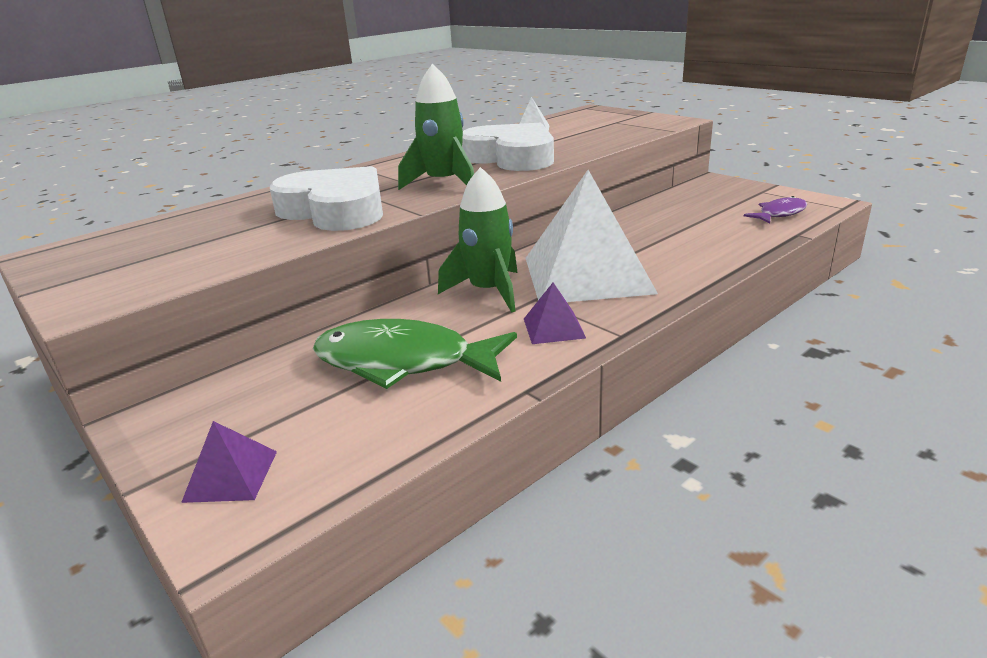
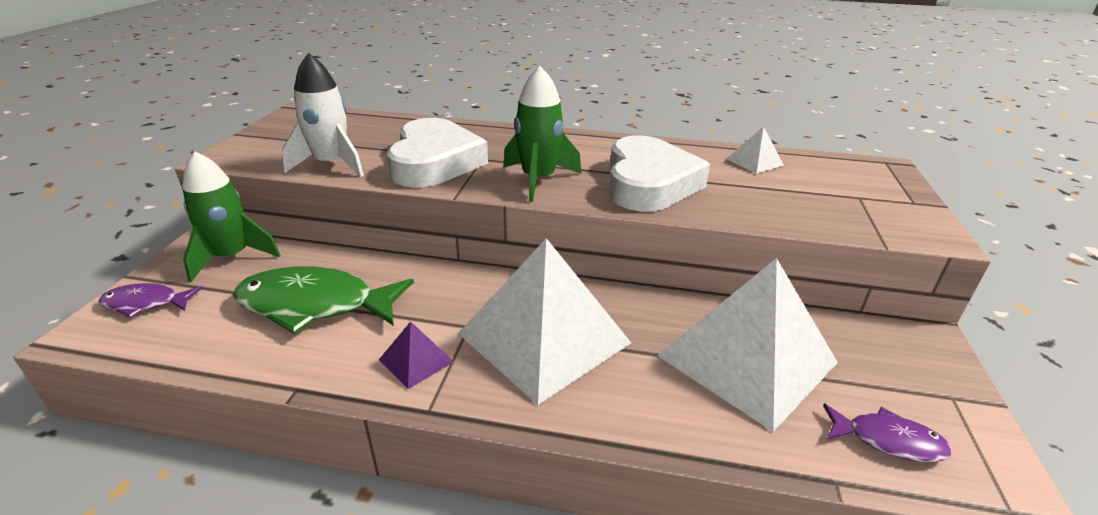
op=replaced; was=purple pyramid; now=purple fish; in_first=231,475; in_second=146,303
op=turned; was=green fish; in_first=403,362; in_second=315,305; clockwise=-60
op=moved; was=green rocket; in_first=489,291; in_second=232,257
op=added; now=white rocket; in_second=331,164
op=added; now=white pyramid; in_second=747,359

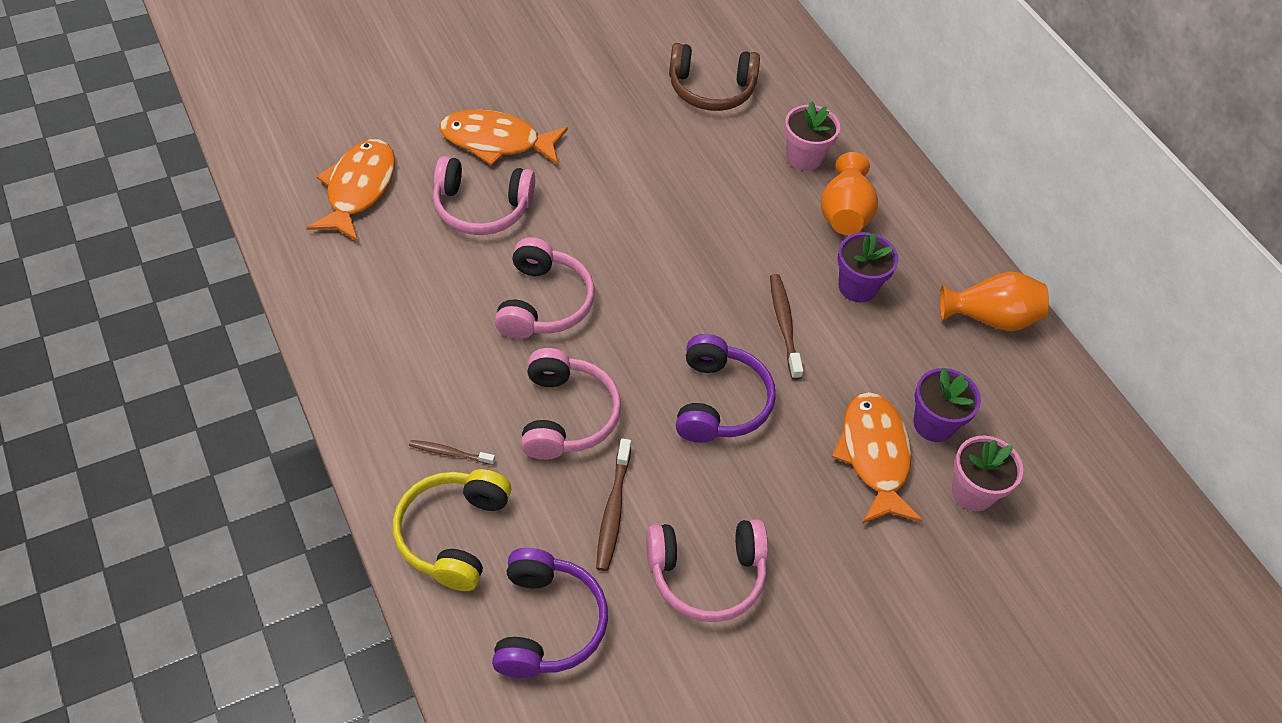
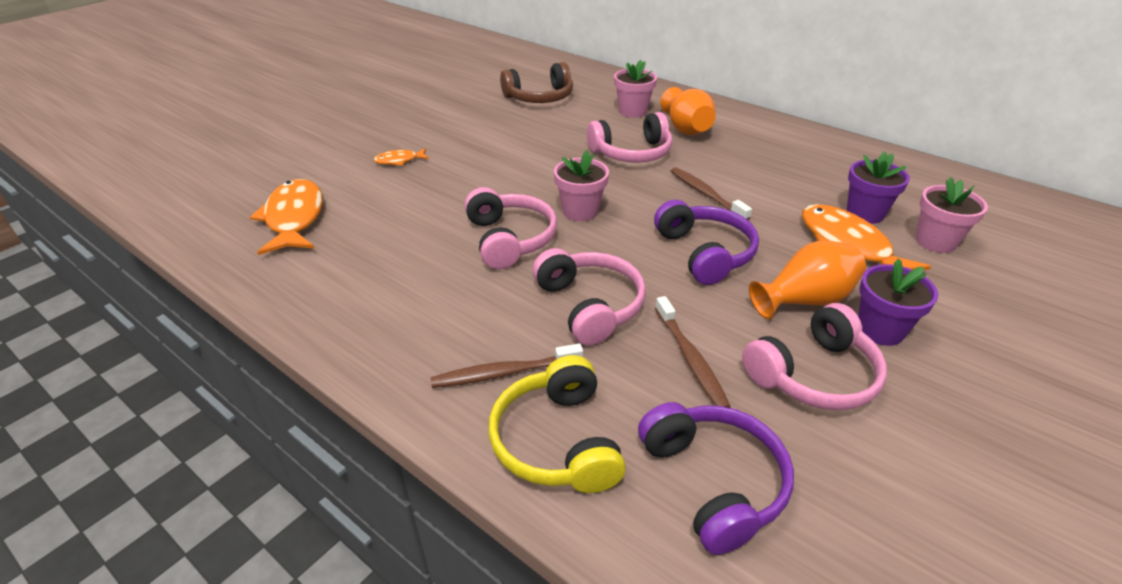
op=resized; was=brown toothbrush; in_first=449,453; in_second=504,373; ratio=1.6
op=moved; was=pink headphones; in_first=481,208; in_second=632,153
op=resized; was=orange fish; in_first=496,141; in_second=399,161; ratio=0.49
op=moved; was=purple flower pot; in_first=857,287; in_second=880,330
op=moved; was=orange vase; in_first=990,318; in_second=804,300
op=added; now=pink flower pot; in_second=580,211

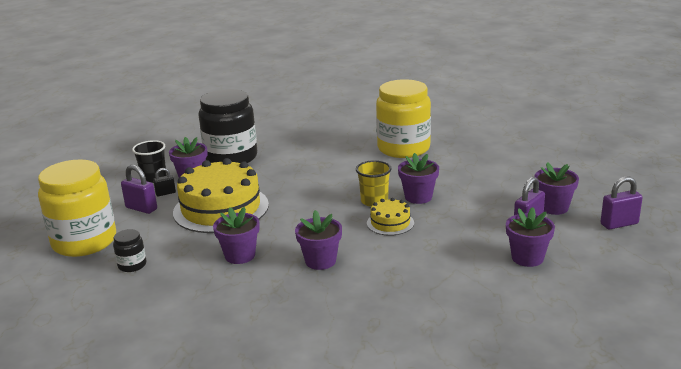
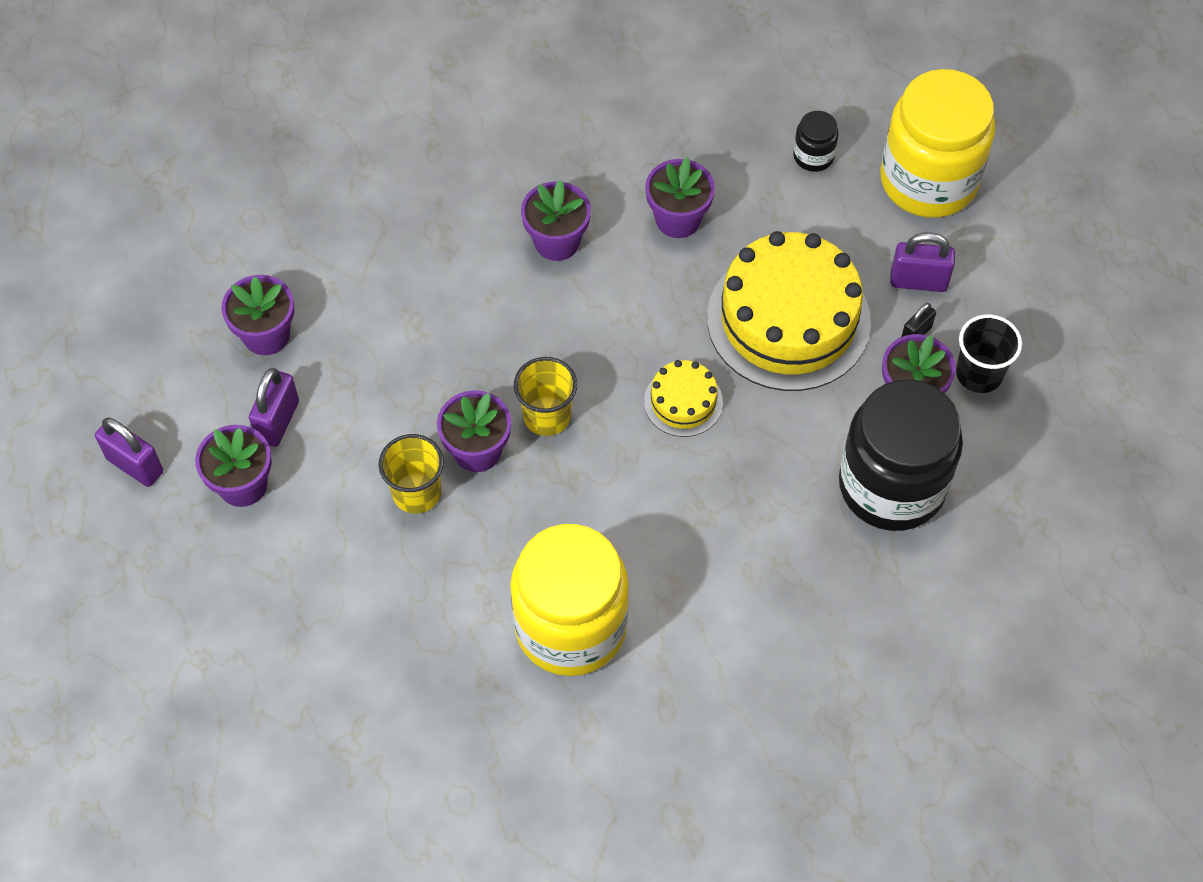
op=moved; was=yellow cake; in_first=390,223; in_second=683,402
op=turned; was=purple padlock; in_first=619,224; in_second=135,465; clockwise=75
op=added; now=yellow cup; in_second=416,493

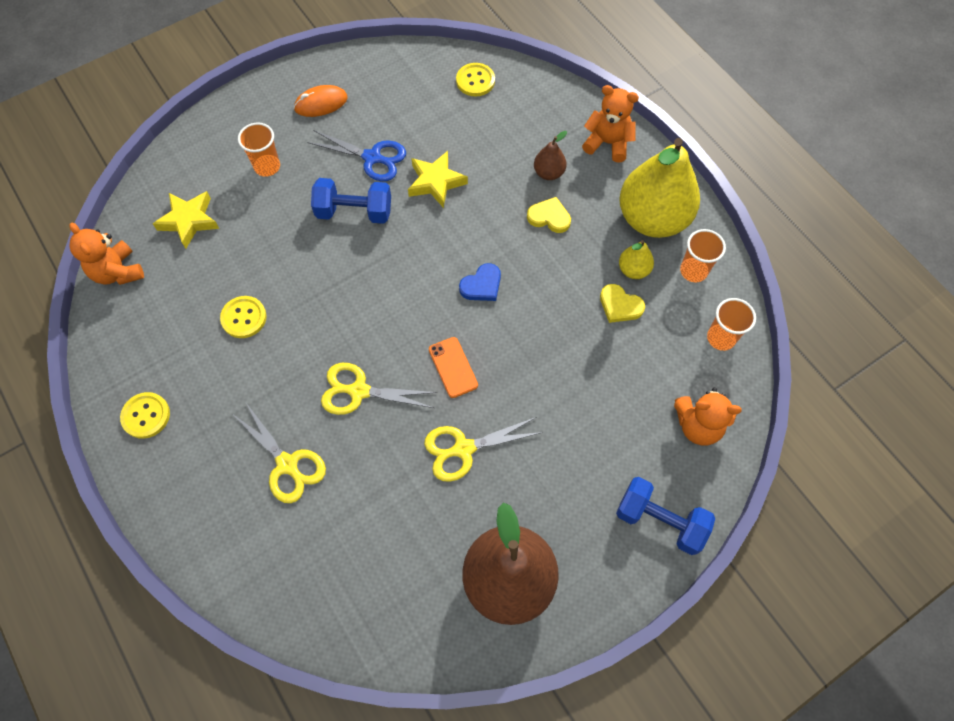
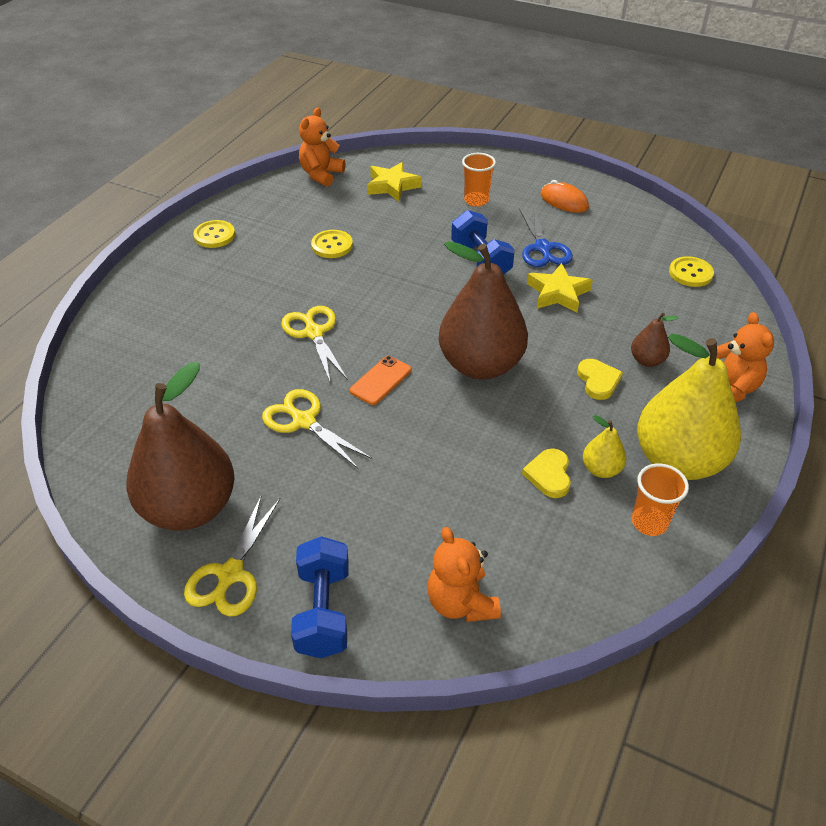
op=moved; was=yellow scissors; in_first=287,464; in_second=230,574
op=replaced; was=blue heart; now=brown pear; in_first=482,285; in_second=480,365
op=removed; was=orange cup; in_first=721,338

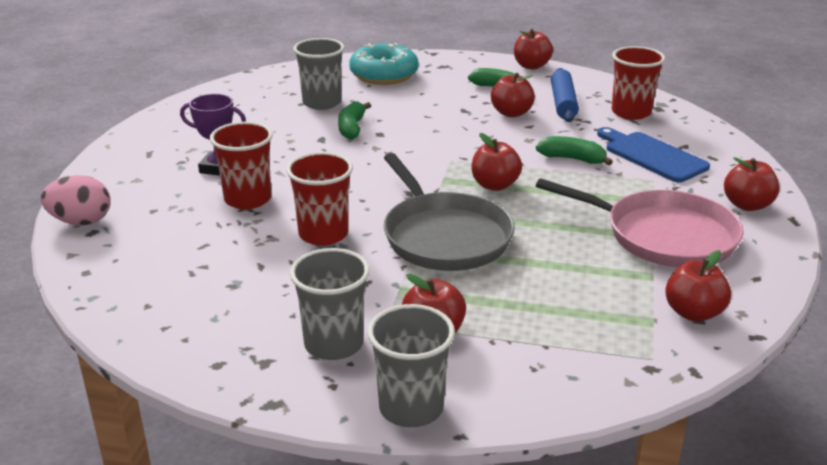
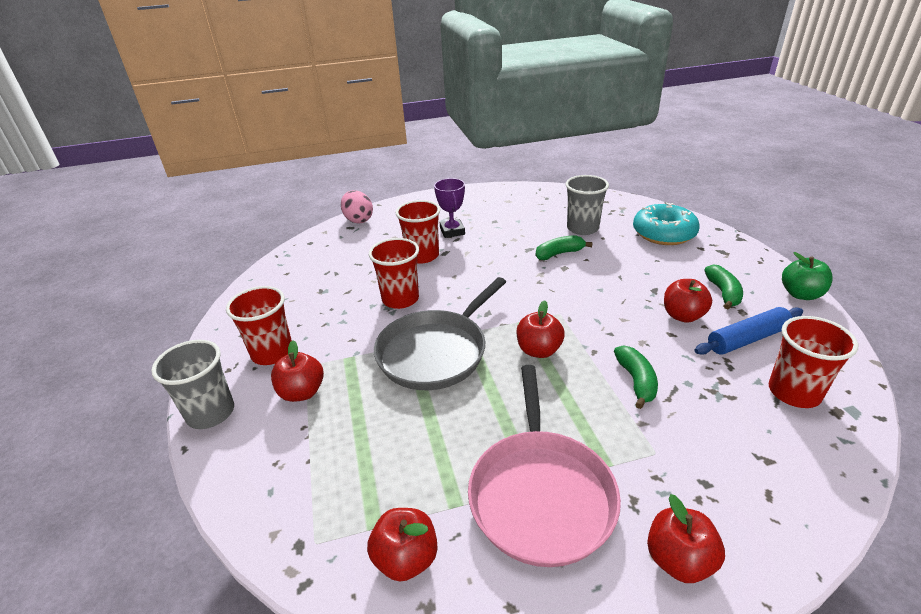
op=recoloured; was=grey cup; now=red cup; in_first=333,344; in_second=272,353
op=recoloured; was=red apple; now=green apple; in_first=531,66; in_second=800,294
op=removed; was=blue cutting board; in_first=652,156

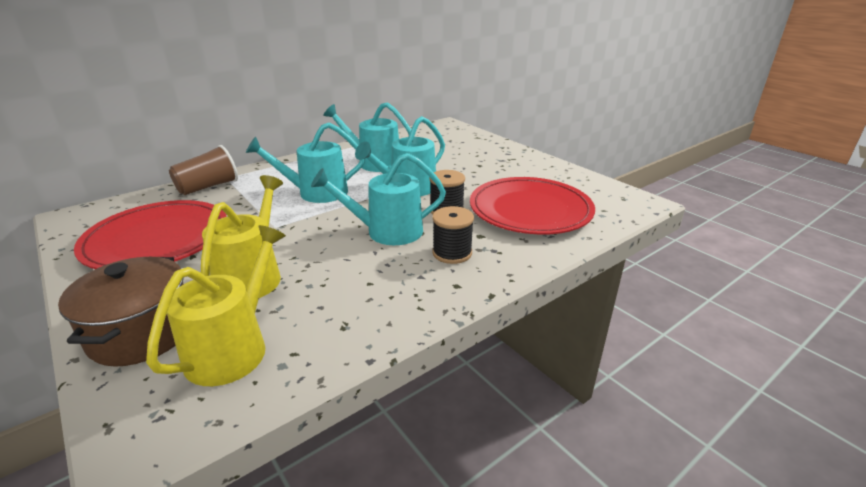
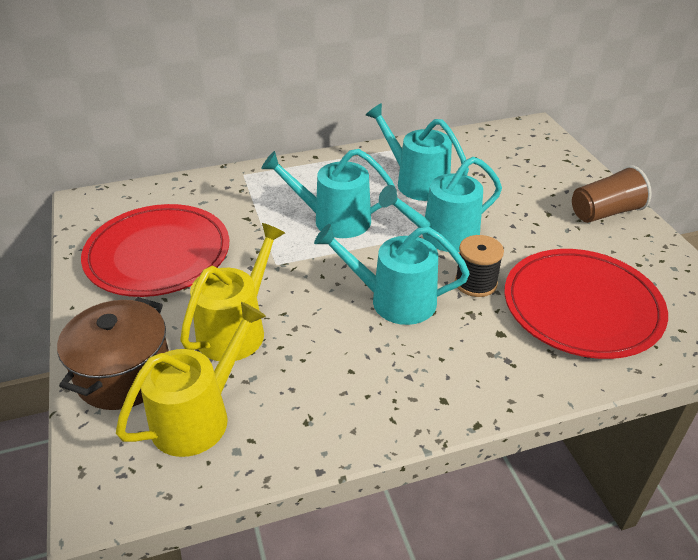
op=moved; was=brown cup; in_first=208,187; in_second=605,212
op=removed; was=black spool; in_first=452,253

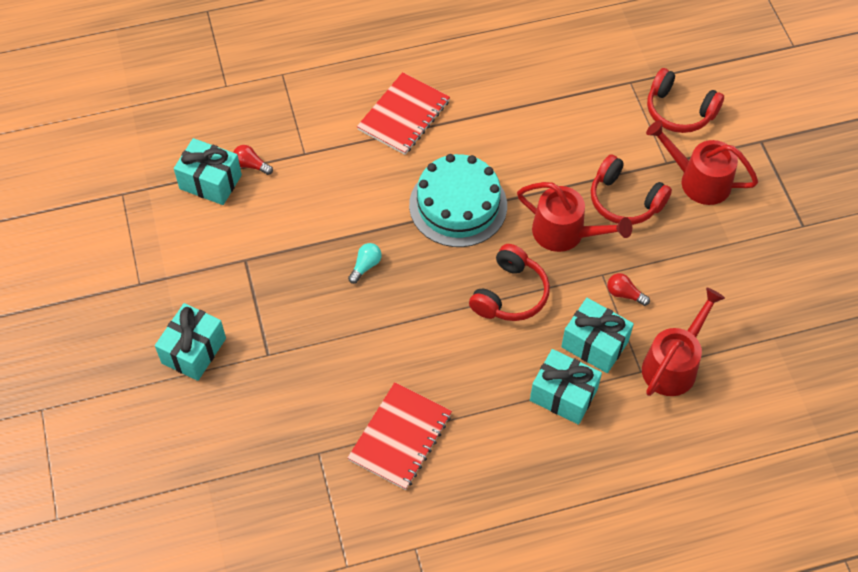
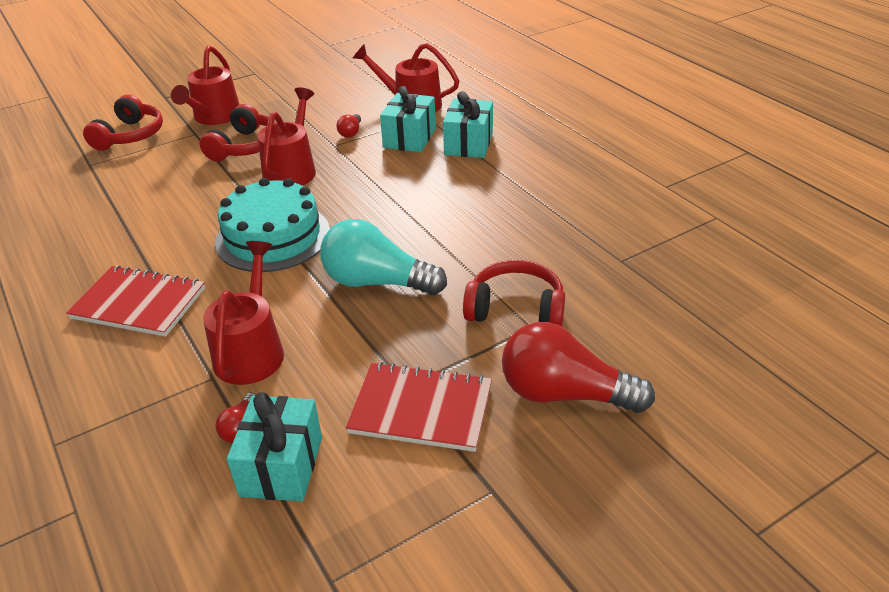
op=replaced; was=turquoise gift; now=red light bulb; in_first=194,350; in_second=564,394
op=moved; was=red notebook; in_first=400,437; in_second=421,409
op=resized; was=turquoise light bulb; in_first=365,266; in_second=377,282; ratio=2.3
op=moved; was=red headphones; in_first=510,294; in_second=515,309
op=added; now=red watering can; in_second=251,350

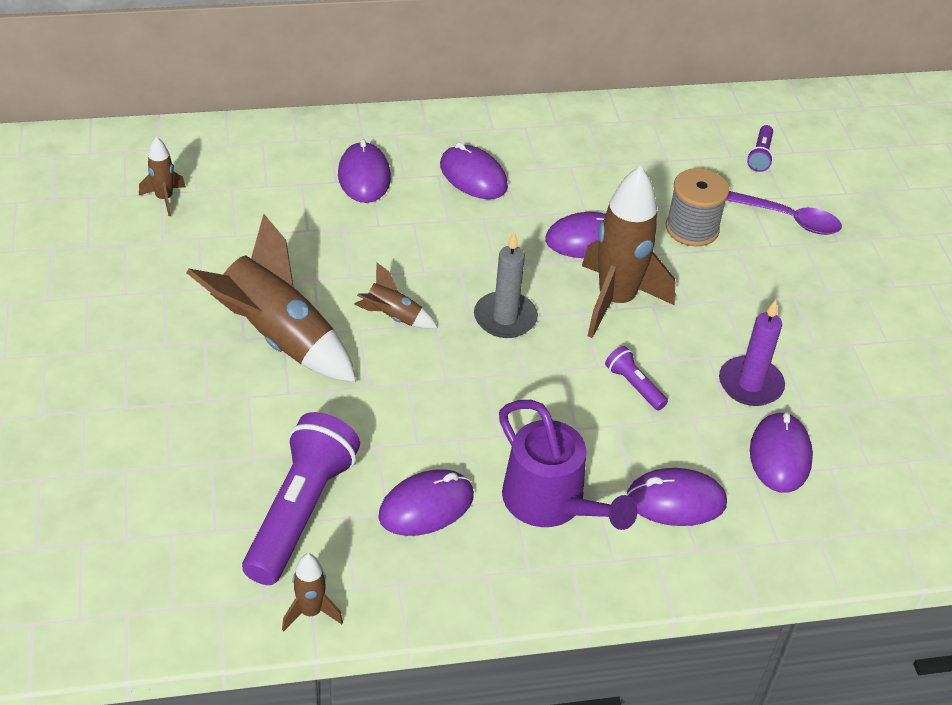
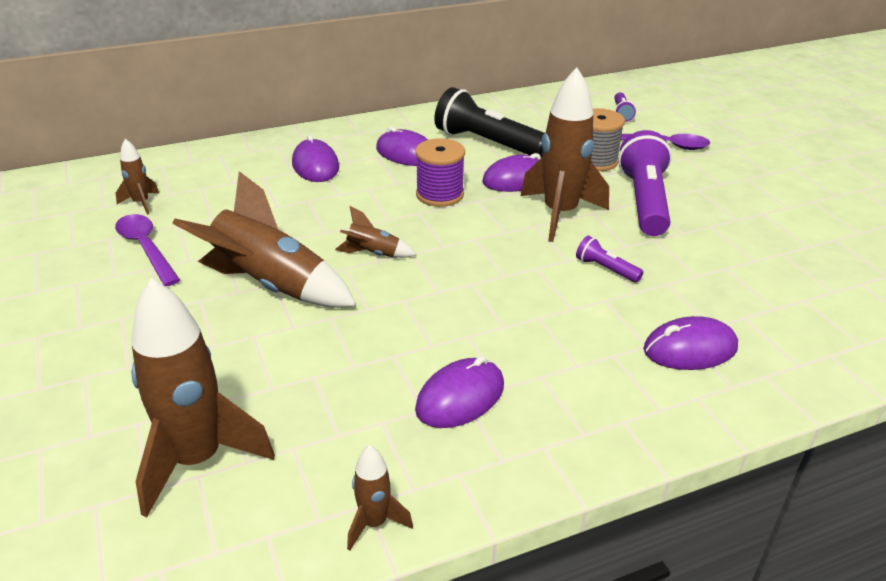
op=moved; was=purple flashlight; in_first=300,512; in_second=644,201
op=removed; was=grey candle; in_first=505,318
op=removed; was=purple watering can; in_first=552,504
op=removed; was=purple candle; in_first=750,384
op=removed; was=purple mouse; in_first=780,455
op=added; now=purple spoon; in_second=146,248
op=added; now=brown rocket; in_second=197,460
op=added; now=purple spool; in_second=439,194
op=added; now=black flashlight; in_second=487,143

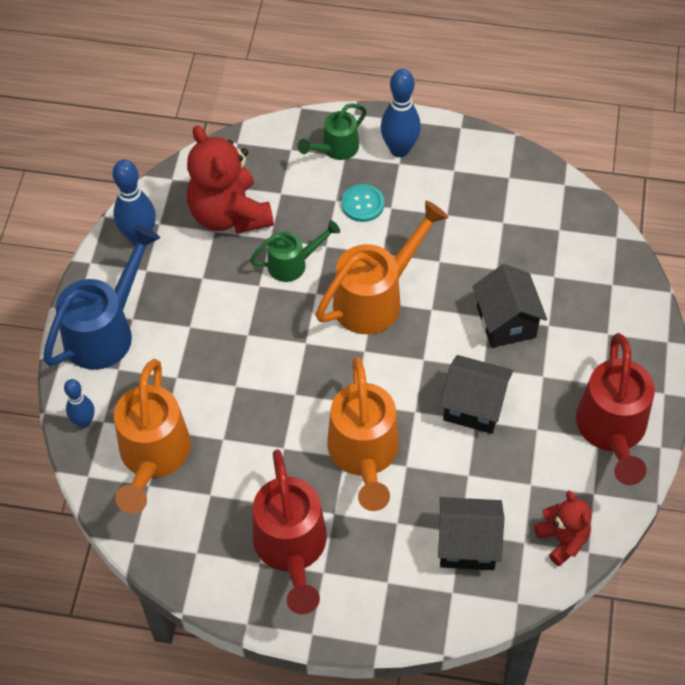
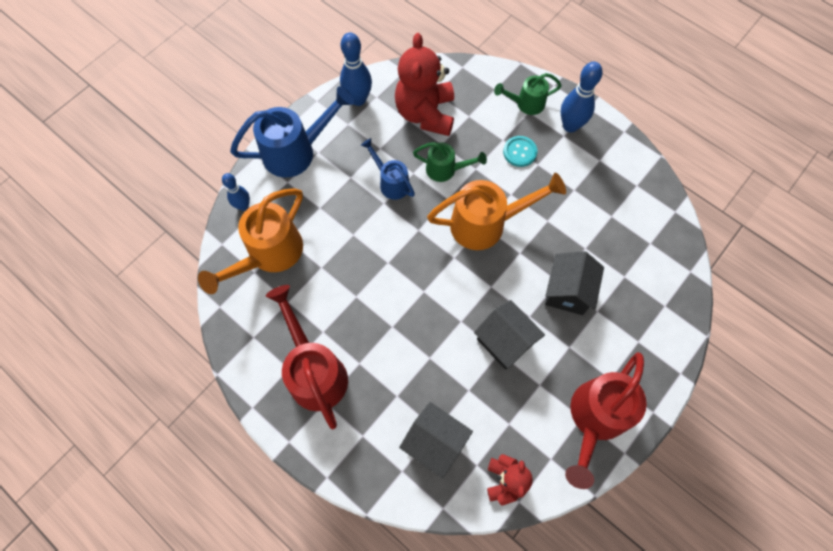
op=turned; was=red watering can; in_first=291,548; in_second=315,372; clockwise=135
op=removed; was=orange watering can; in_first=364,454
op=added; now=blue watering can; in_second=391,182

